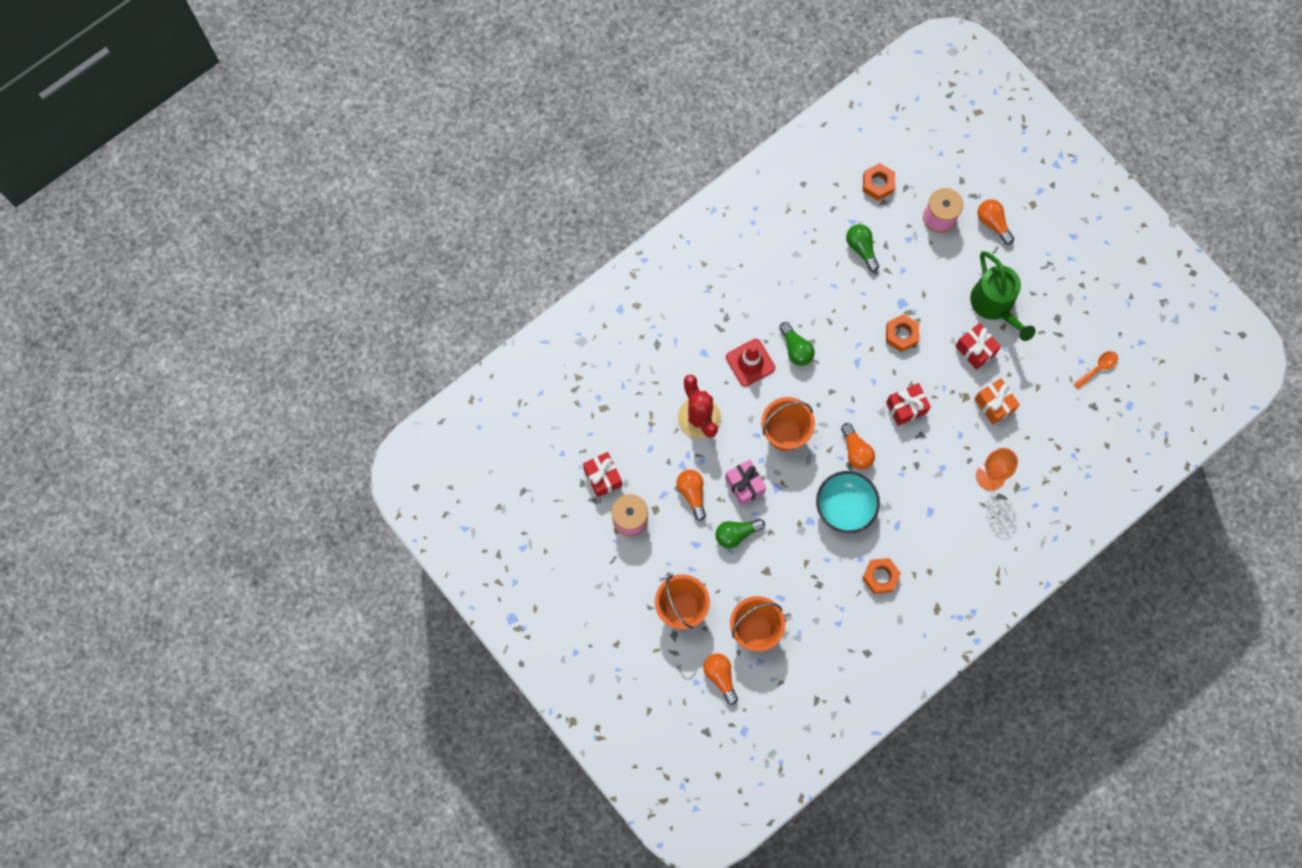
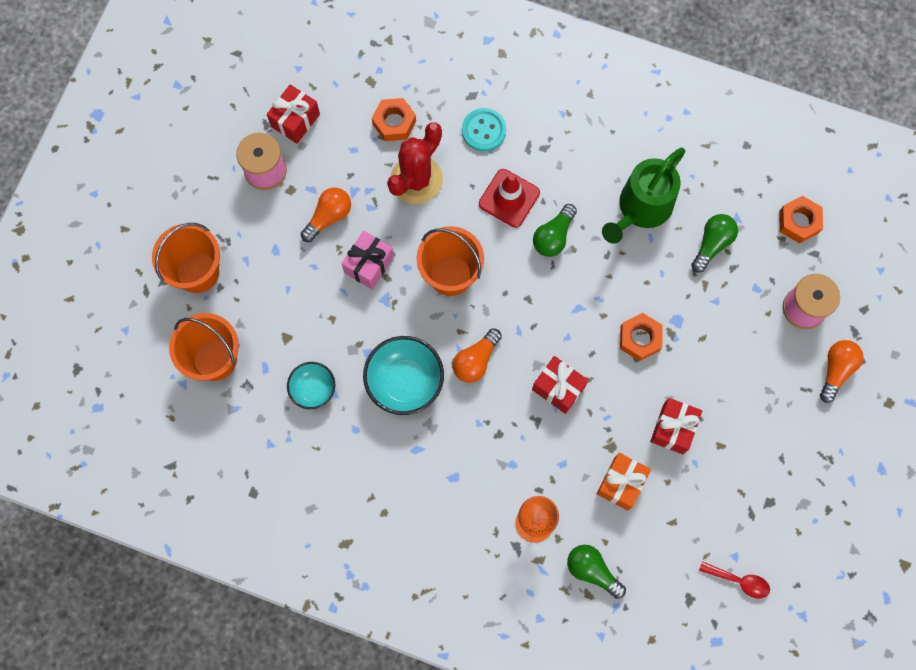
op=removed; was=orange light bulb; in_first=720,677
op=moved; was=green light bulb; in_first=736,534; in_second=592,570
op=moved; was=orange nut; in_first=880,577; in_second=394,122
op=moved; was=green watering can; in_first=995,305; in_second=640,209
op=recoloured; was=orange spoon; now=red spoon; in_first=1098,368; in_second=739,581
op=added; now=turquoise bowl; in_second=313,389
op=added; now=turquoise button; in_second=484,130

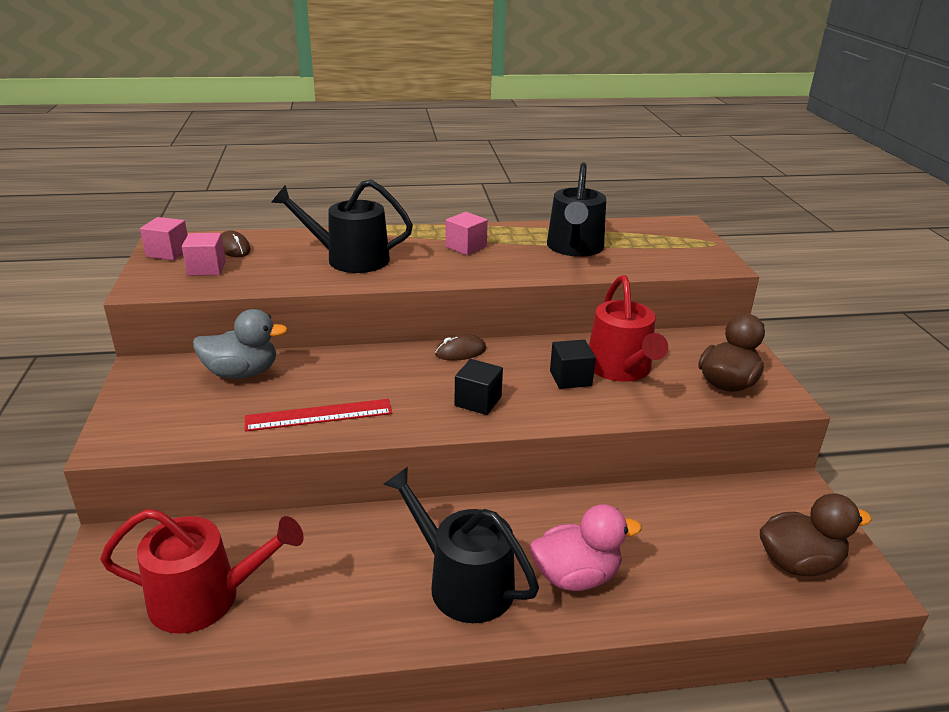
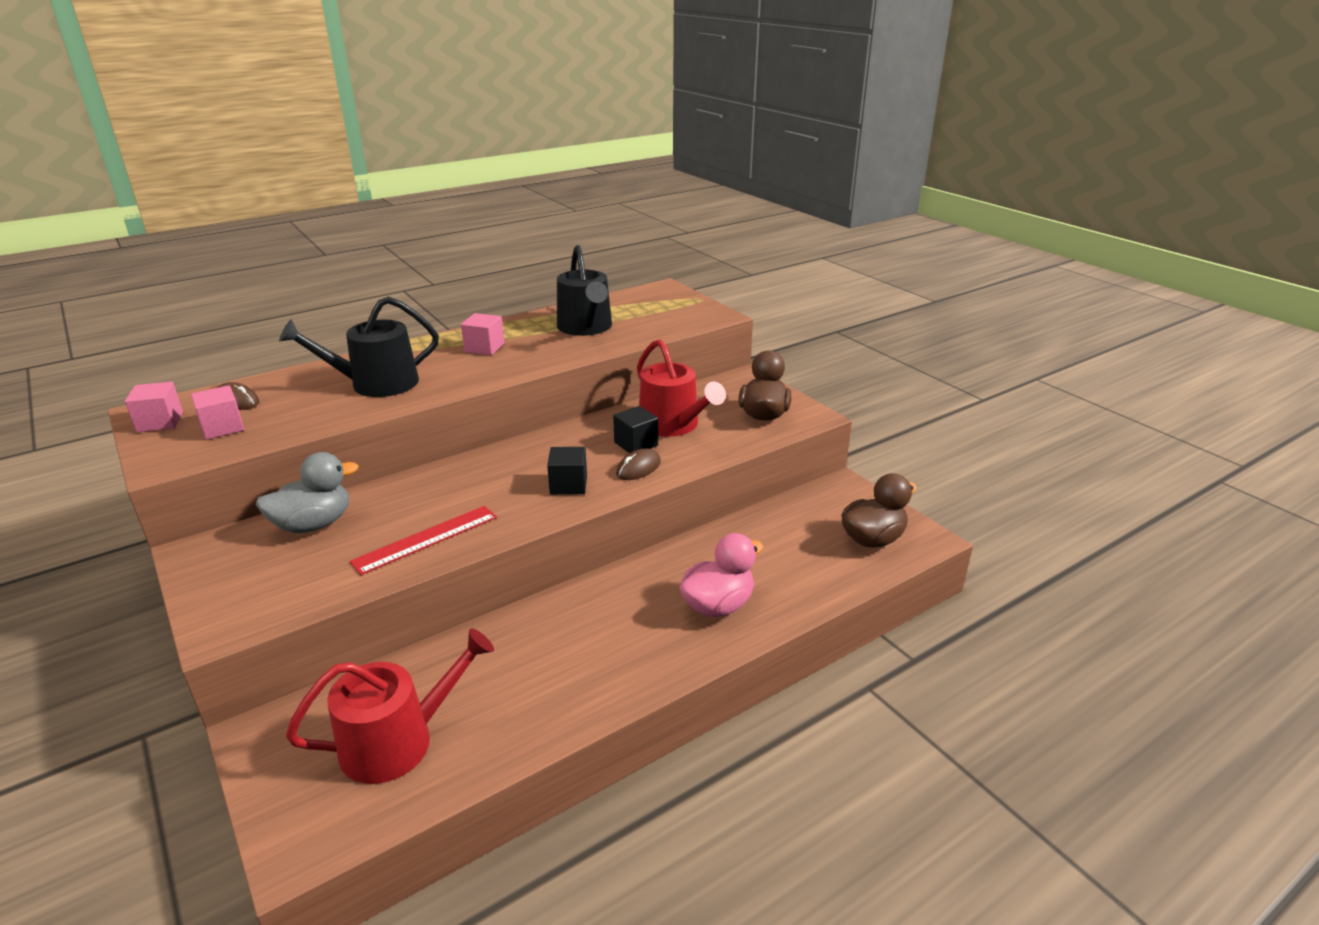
op=removed; was=black watering can; in_first=463,582
op=moved; was=brown mouse; in_first=460,351; in_second=638,468

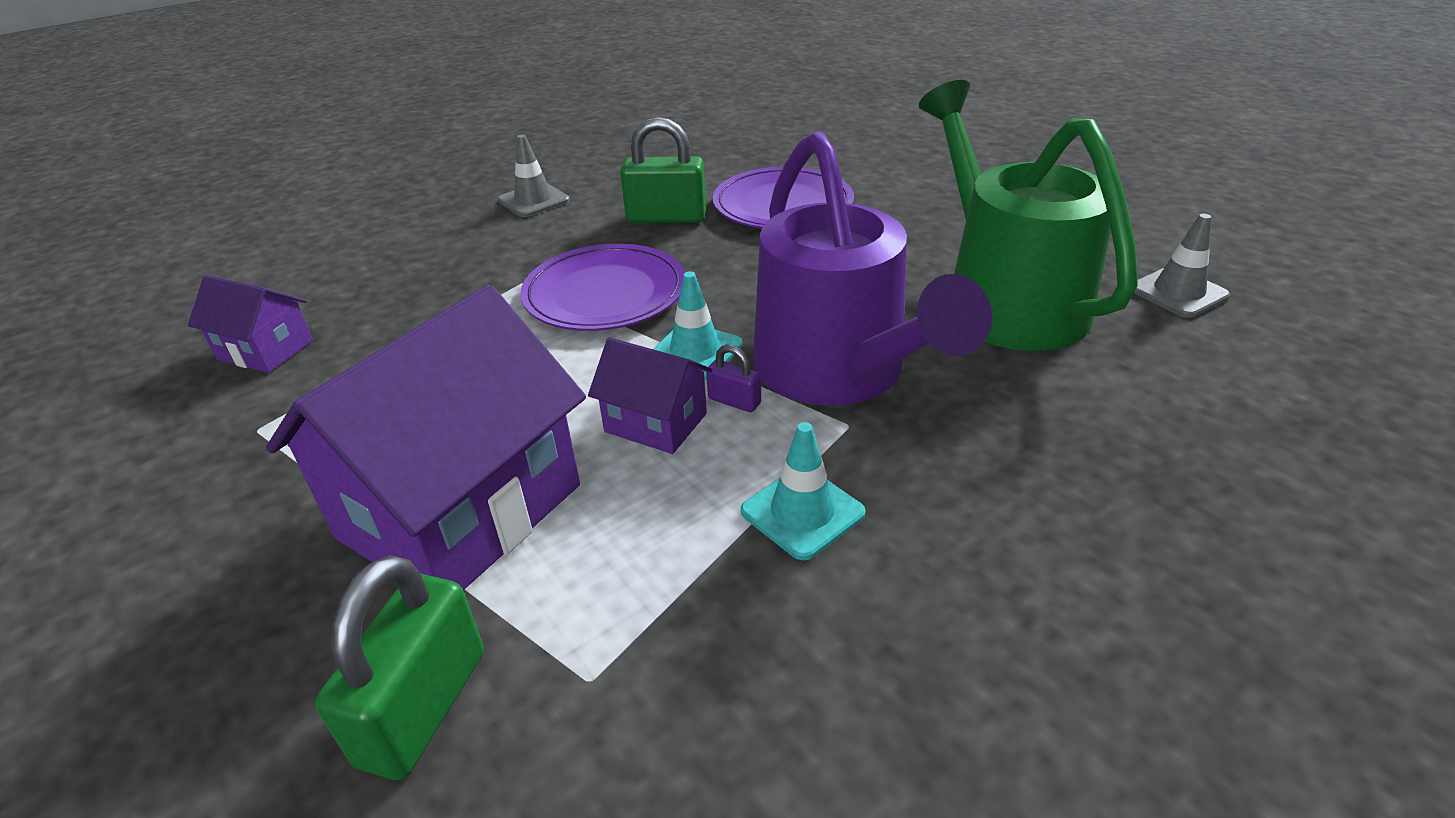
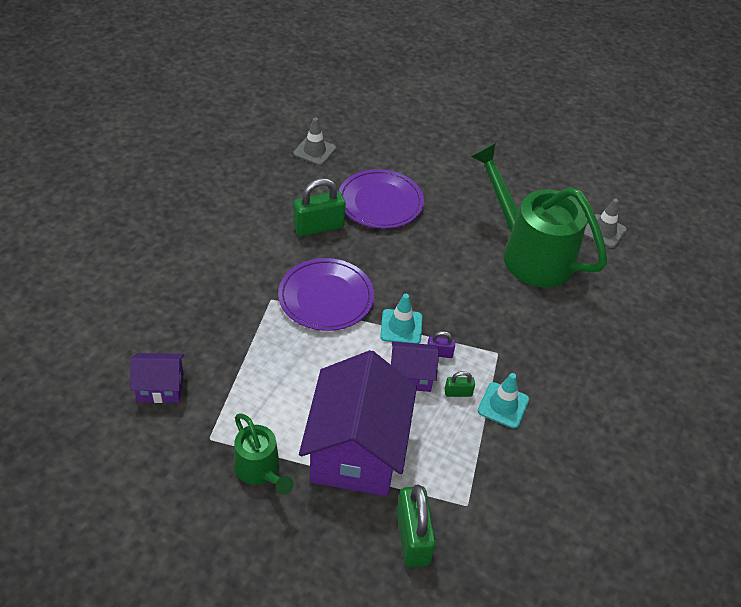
op=moved; was=grey traffic cone; in_first=534,200; in_second=314,151
op=removed; was=purple watering can; in_first=839,374
op=added; now=green watering can; in_second=260,471
op=added; now=green padlock; in_second=458,393

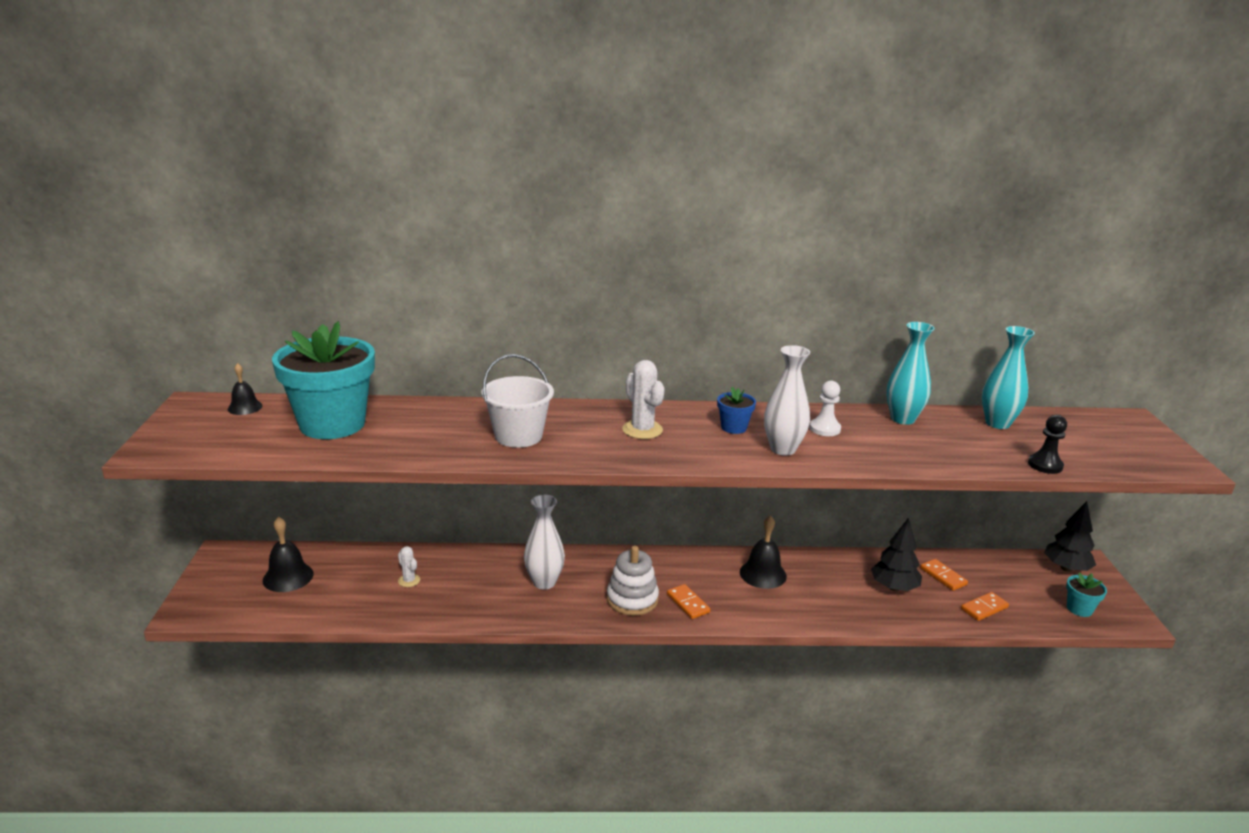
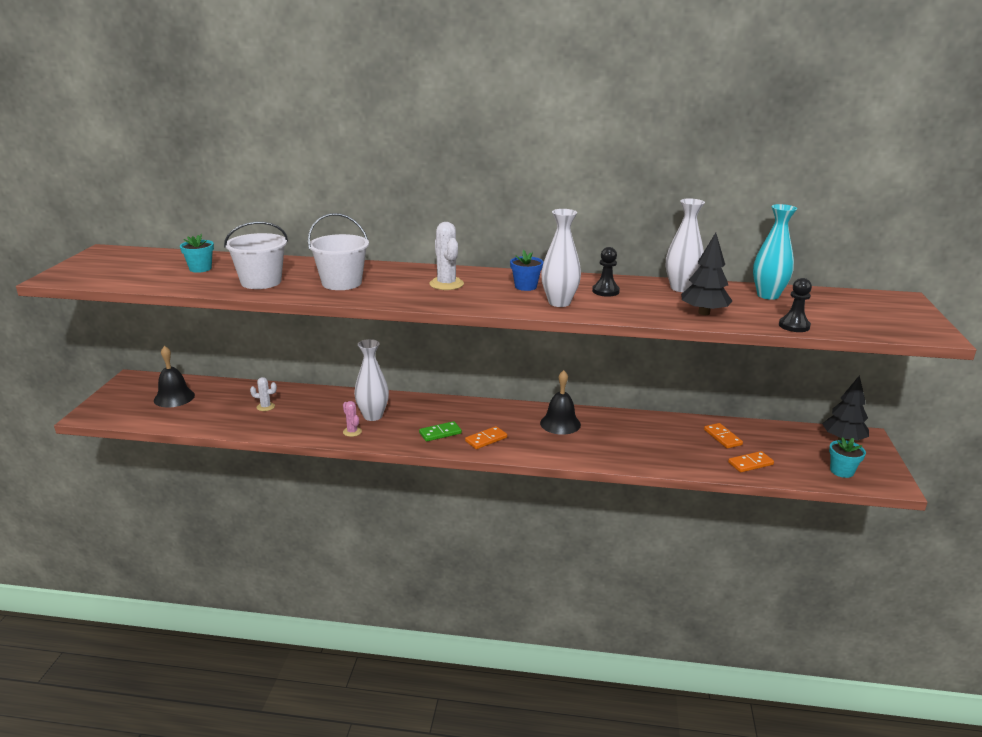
op=removed; was=black bell; in_first=245,407
op=resized; was=turquoise flower pot; in_first=332,424; in_second=200,268; ratio=0.41
op=turned; was=white cactus; in_first=409,580; in_second=265,407; clockwise=-60
op=replaced; was=white stacking toy; now=green domino; in_first=632,599; in_second=440,433
op=turned; was=orange domino; in_first=688,603; in_second=486,439; clockwise=75
op=recoloured; was=white pawn; now=black pawn; in_first=825,429; in_second=605,291
op=moved; was=black tree; in_first=894,587; in_second=704,313
op=recoloured; was=turquoise vase; now=white vase; in_first=902,419; in_second=681,288
op=added; now=white bucket; in_second=261,282
op=added; now=pink cactus; in_second=352,432

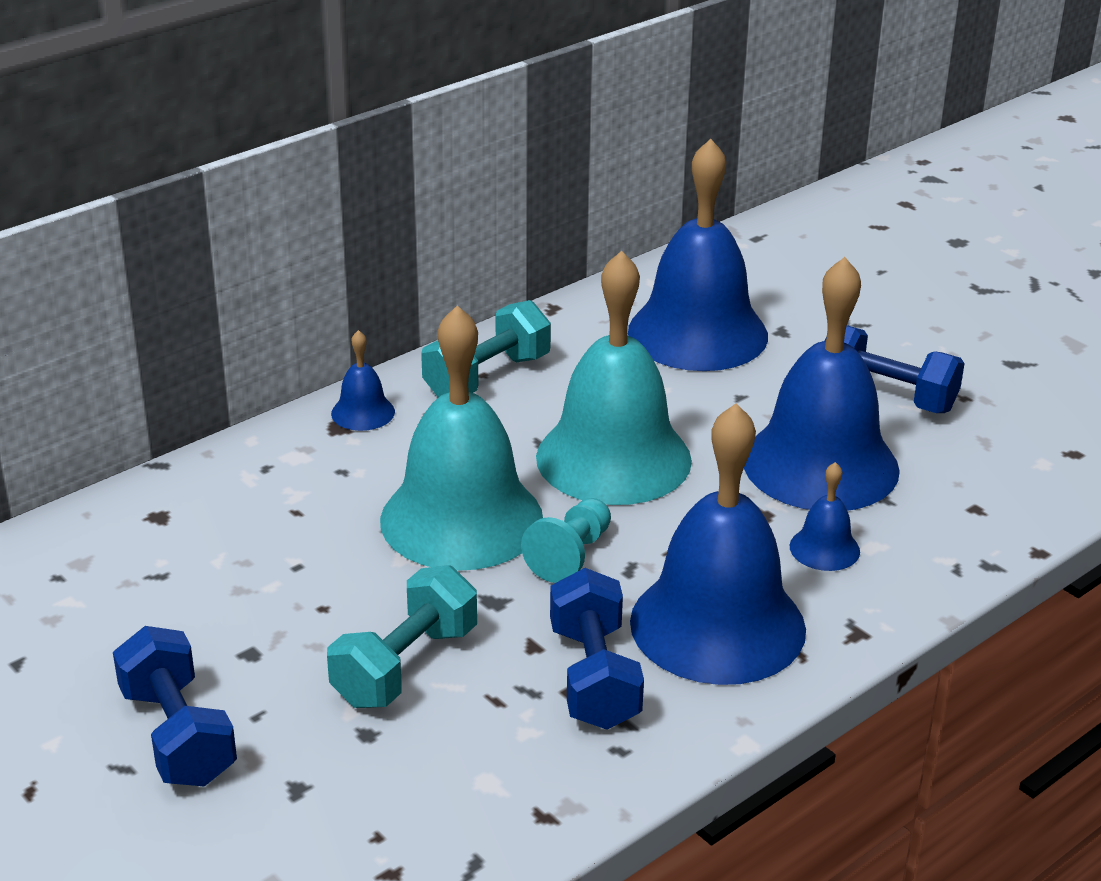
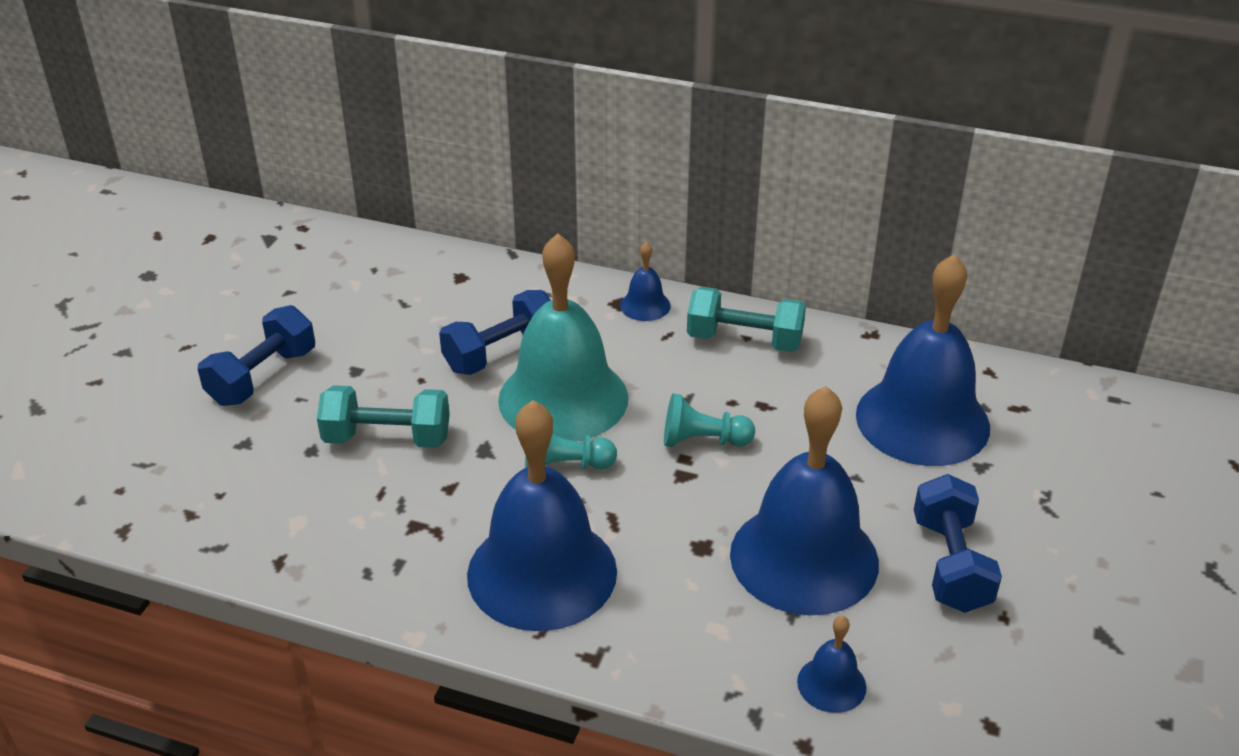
op=replaced; was=turquoise bell; now=turquoise pawn; in_first=613,458; in_second=703,441
op=moved; was=blue dumbbell; in_first=594,677; in_second=501,353
op=moved; was=blue bell; in_first=824,548; in_second=831,684

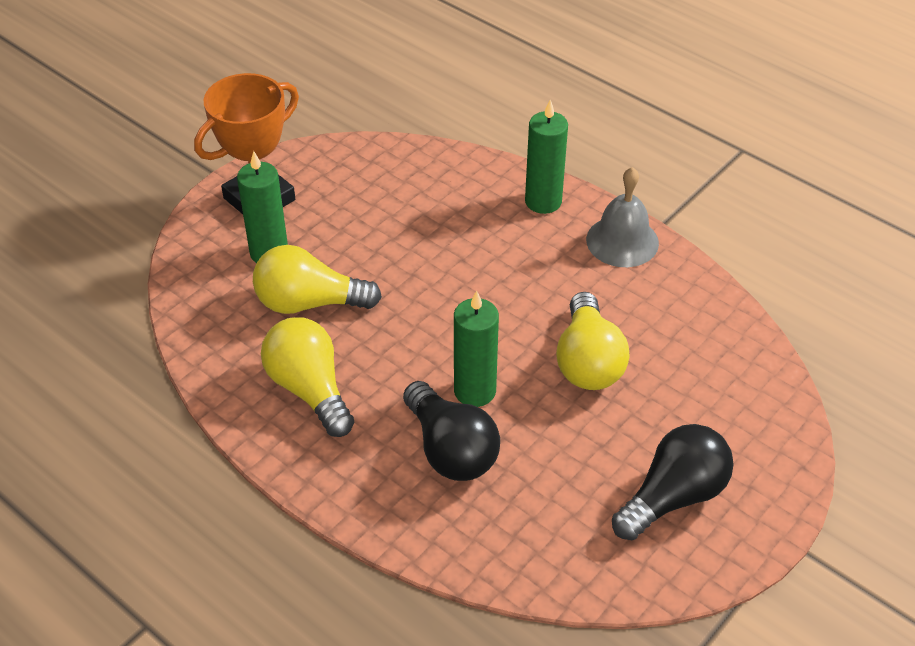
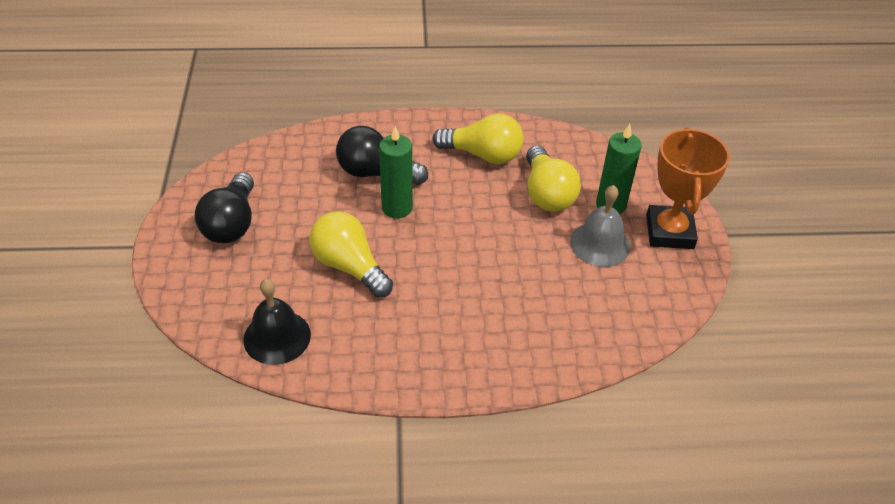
op=turned; was=yellow light bulb; in_first=309,303; in_second=547,193; clockwise=120
op=removed; was=green candle; in_first=543,201
op=moved; was=grey bell; in_first=622,241; in_second=600,244
op=added; now=black bell; in_second=277,337

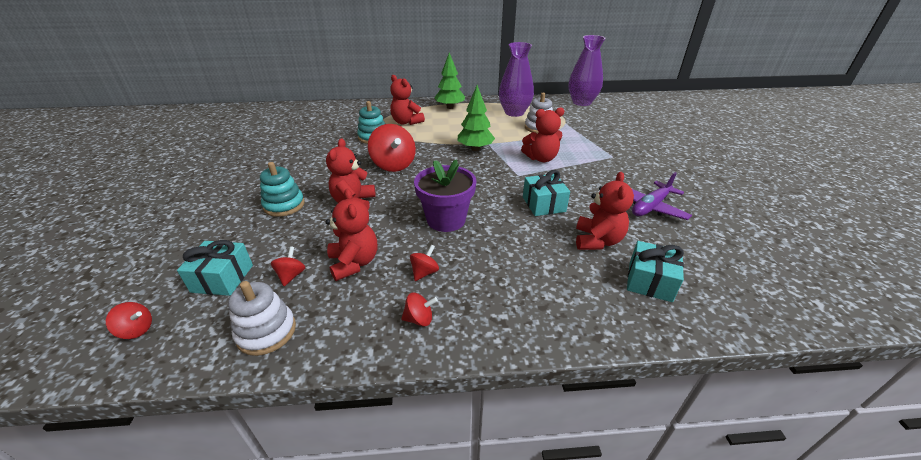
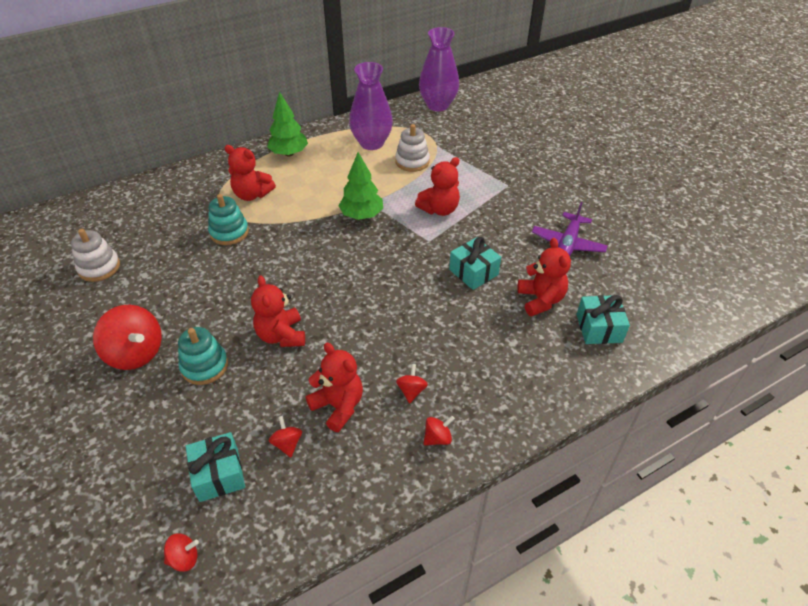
op=moved; was=white stacking toy; in_first=266,332; in_second=99,267
op=moved; was=red spinning top; in_first=393,165; in_second=136,353
op=removed; was=purple flower pot; in_first=446,220

